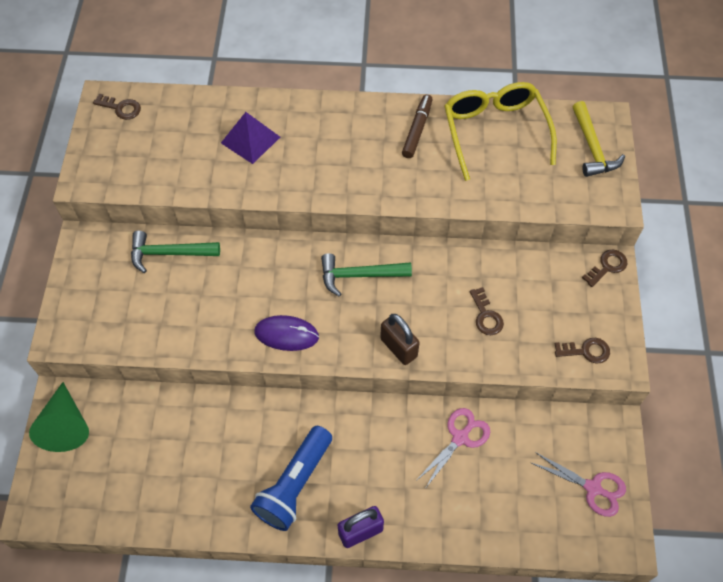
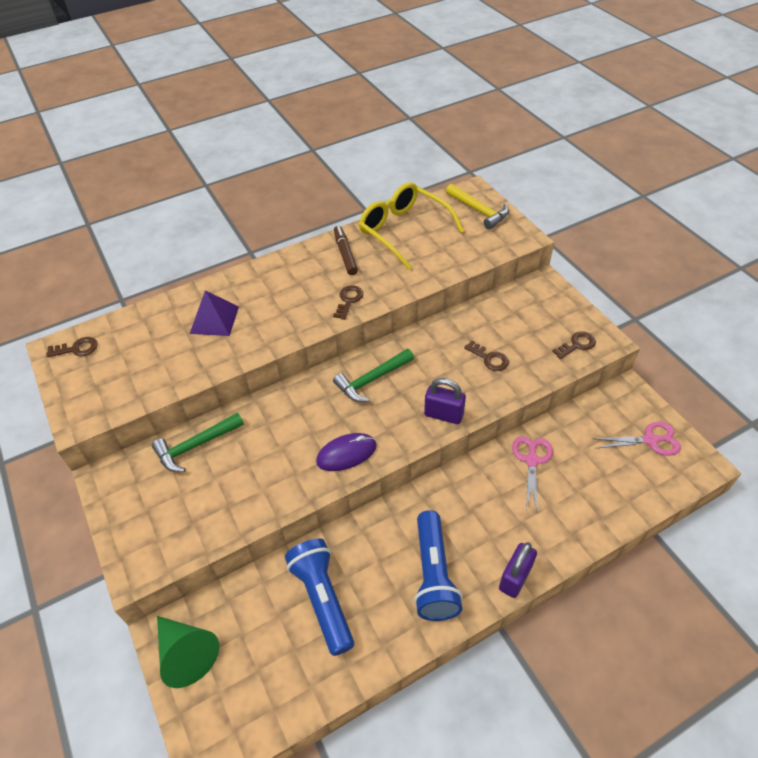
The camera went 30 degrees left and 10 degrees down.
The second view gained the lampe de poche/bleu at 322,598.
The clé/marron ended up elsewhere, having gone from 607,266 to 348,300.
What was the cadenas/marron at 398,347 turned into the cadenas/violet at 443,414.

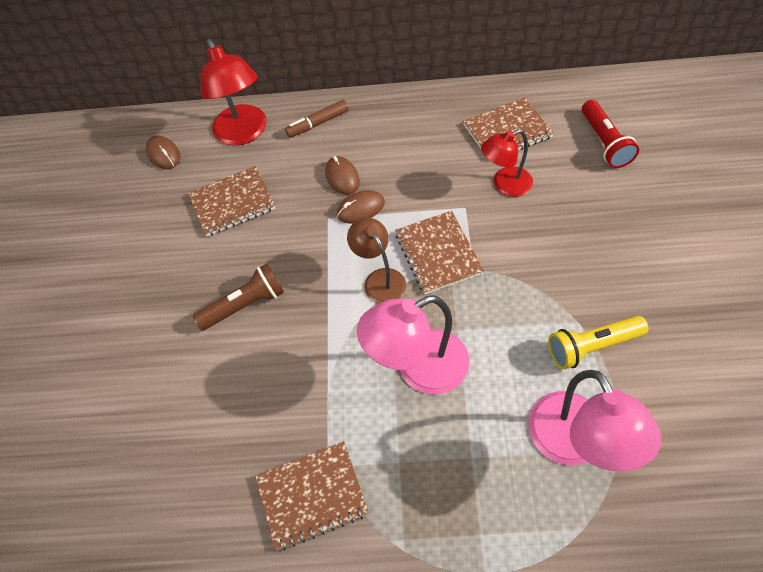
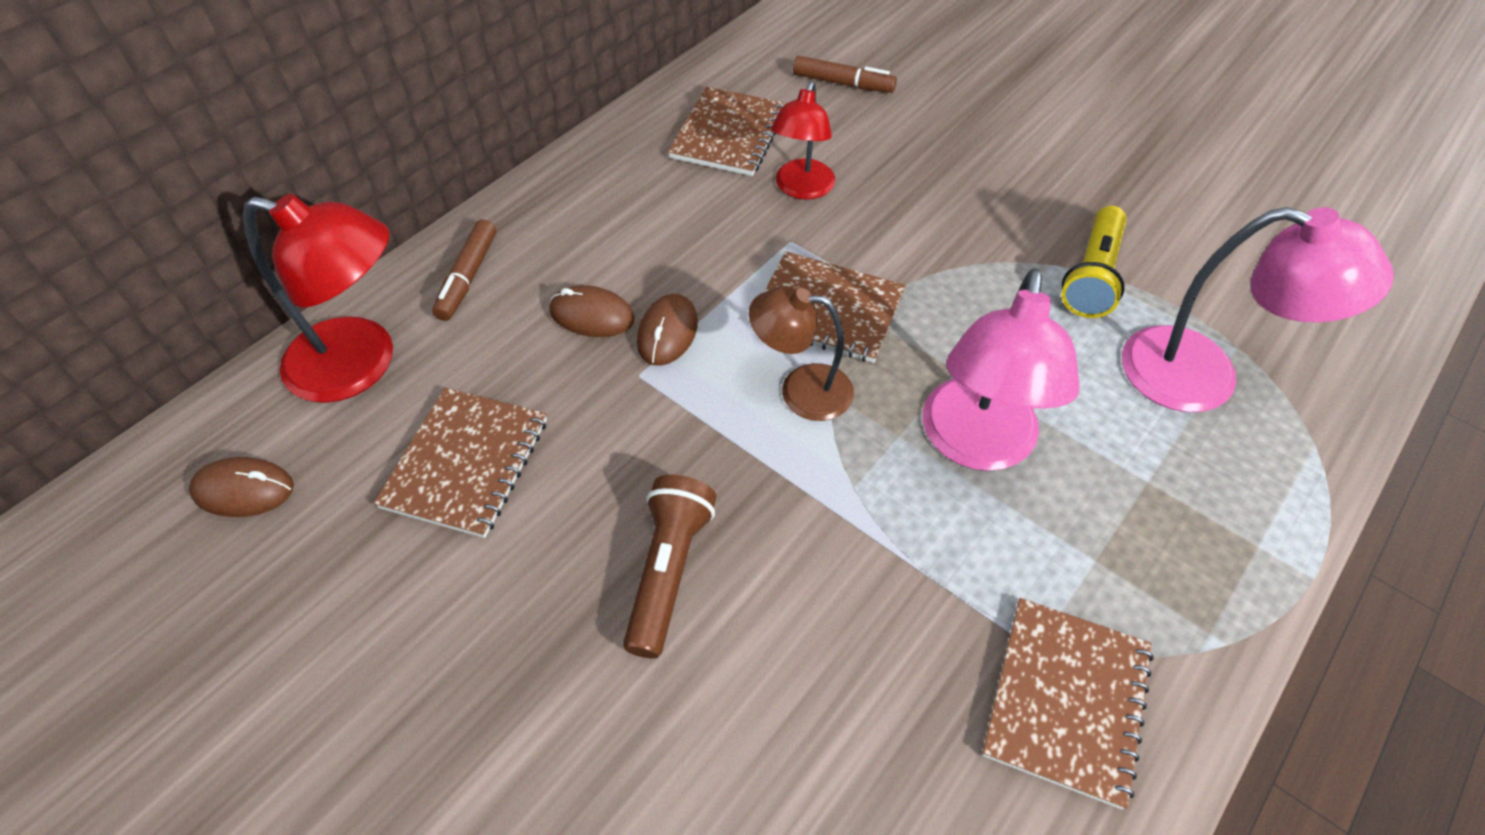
The camera went 55 degrees left and 5 degrees down.
Where the lampe de poche/rouge stood at 604,142, the feutre/marron came to stand at 843,83.

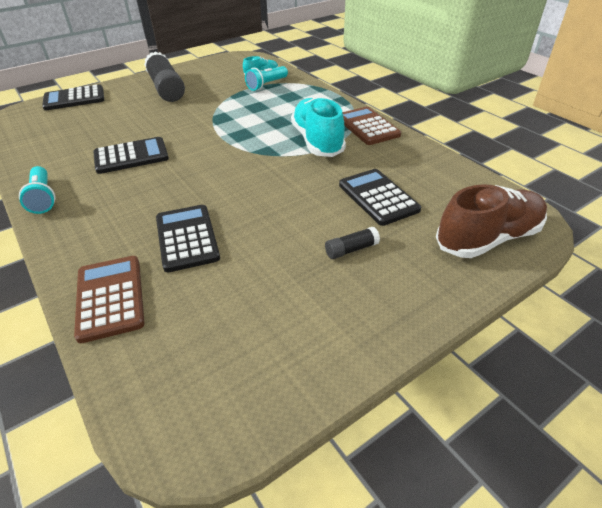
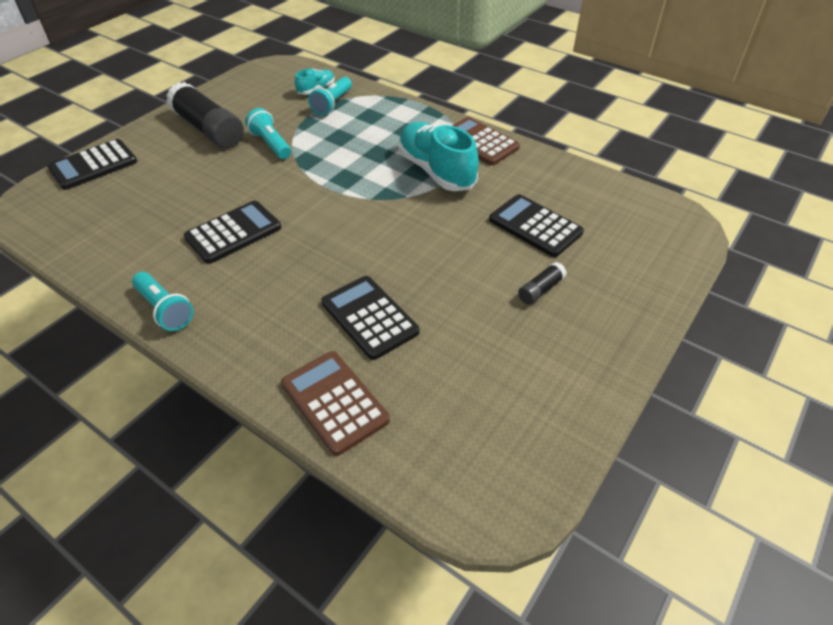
The camera went 20 degrees left and 5 degrees up.
The second view gained the lampe de poche/turquoise at 271,144.
The second view lost the chaussure/marron at 487,238.

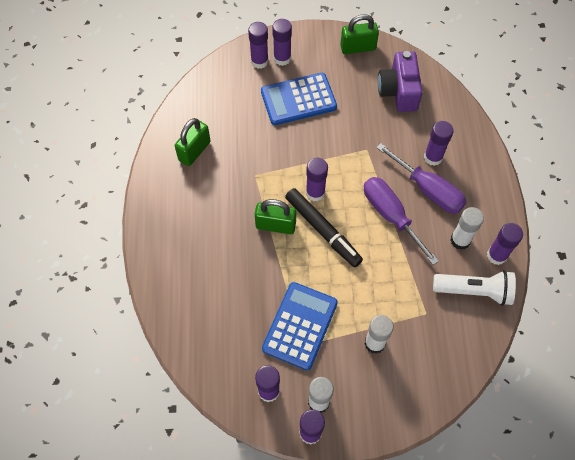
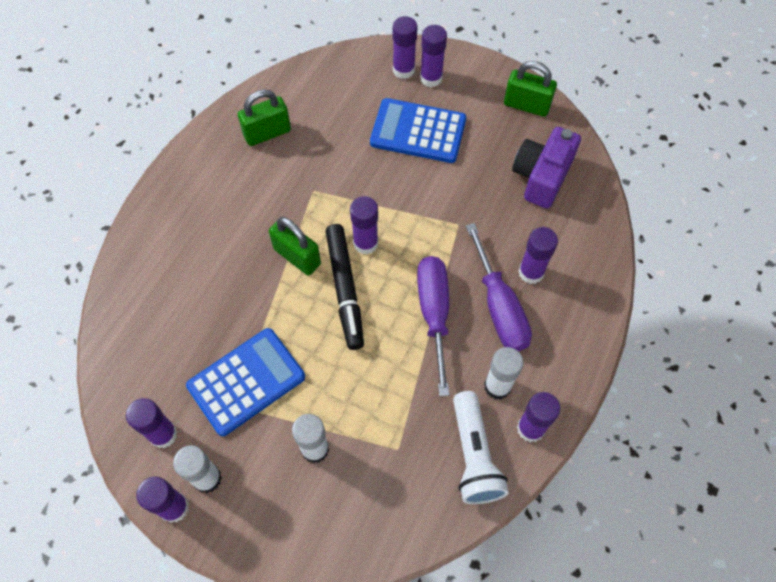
The camera went 30 degrees right and 0 degrees up.
The lampe de poche/blanc at 474,291 ended up facing another way, 45 degrees clockwise from before.

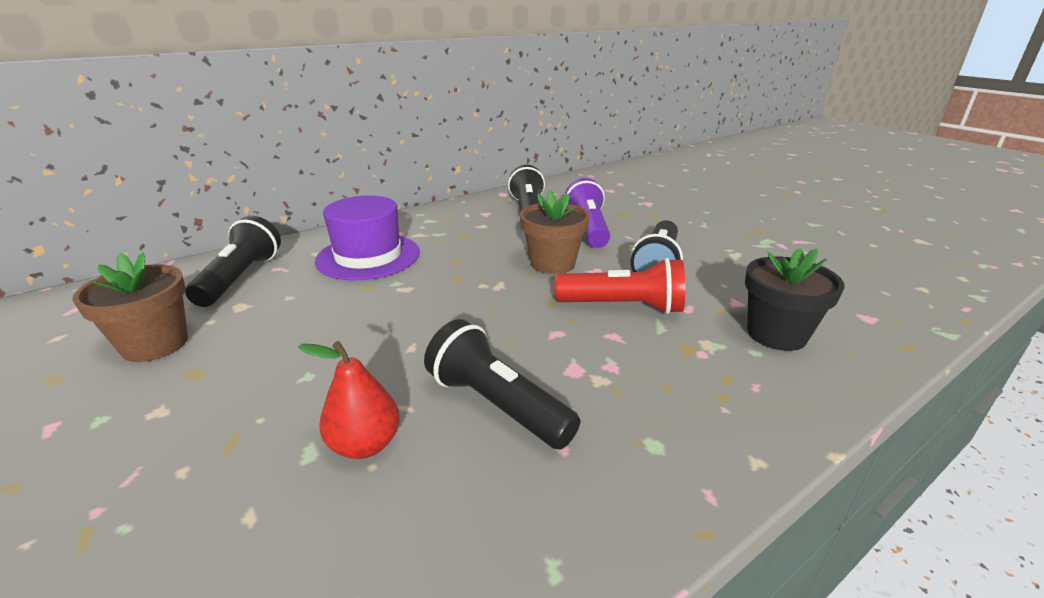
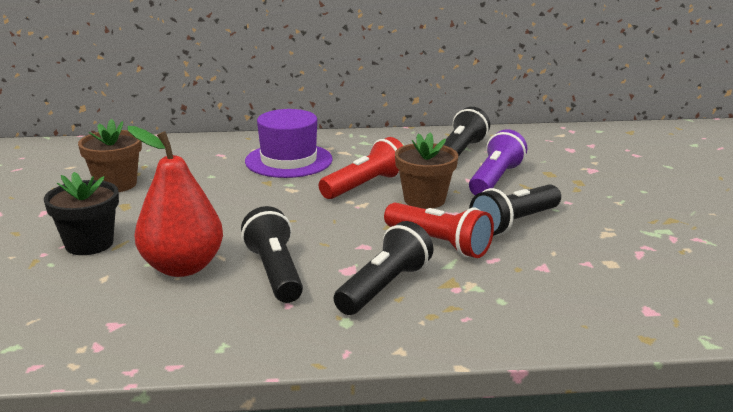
The camera went 30 degrees right and 5 degrees down.
The pot de fleurs/noir ended up elsewhere, having gone from 776,334 to 89,244.
The size of the poire/rouge at 365,445 changed by a factor of 1.72.
The second view gained the lampe de poche/rouge at 365,185.
The lampe de poche/noir ended up elsewhere, having gone from 241,278 to 384,287.

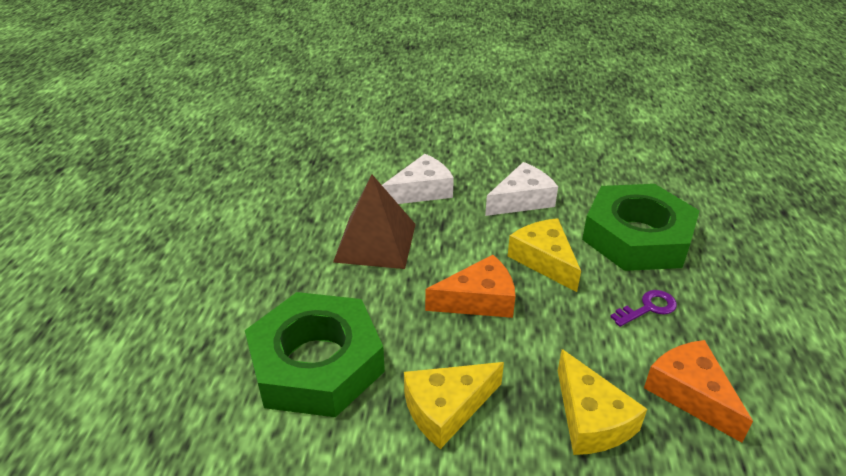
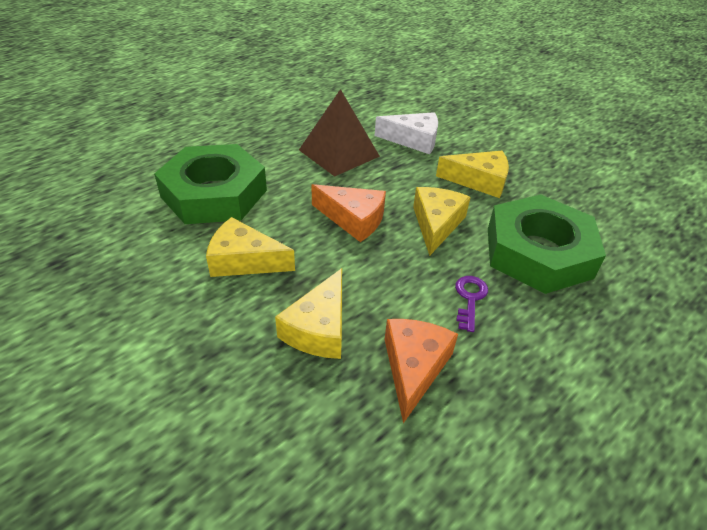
The camera went 40 degrees right and 5 degrees up.
What was the fromage/blanc at 522,200 turned into the fromage/jaune at 479,181.
The clé/violet at 648,308 ended up facing another way, 90 degrees counterclockwise from before.

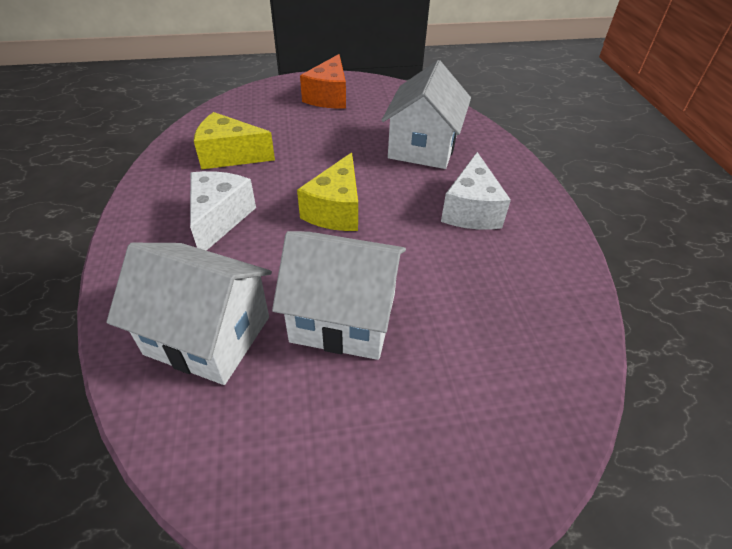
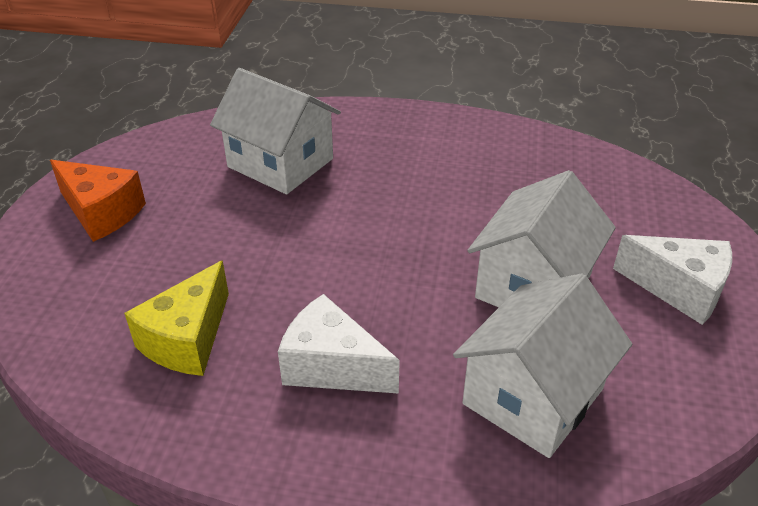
The camera went 70 degrees left and 5 degrees down.
The fromage/blanc ended up elsewhere, having gone from 471,210 to 679,289.
The second view lost the fromage/jaune at 336,210.

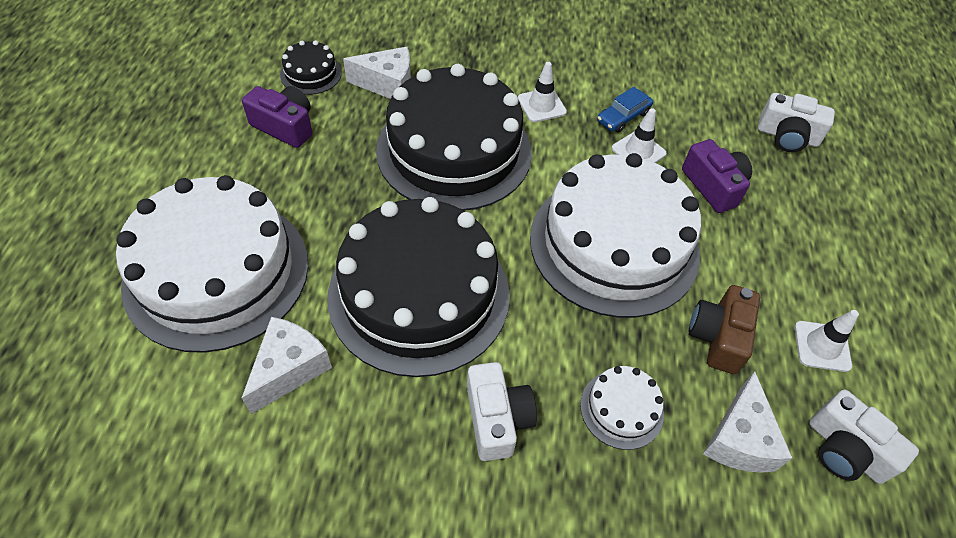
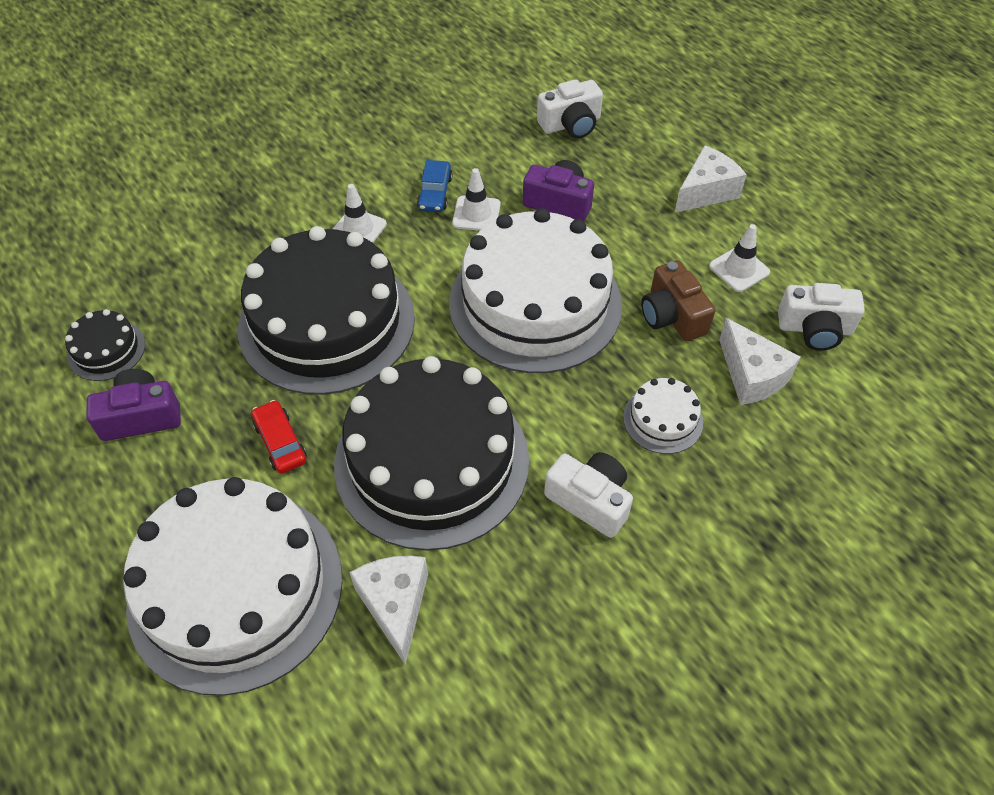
The camera went 40 degrees left and 0 degrees up.
The second view gained the voiture/rouge at 280,442.
The fromage/blanc ended up elsewhere, having gone from 387,84 to 706,192.

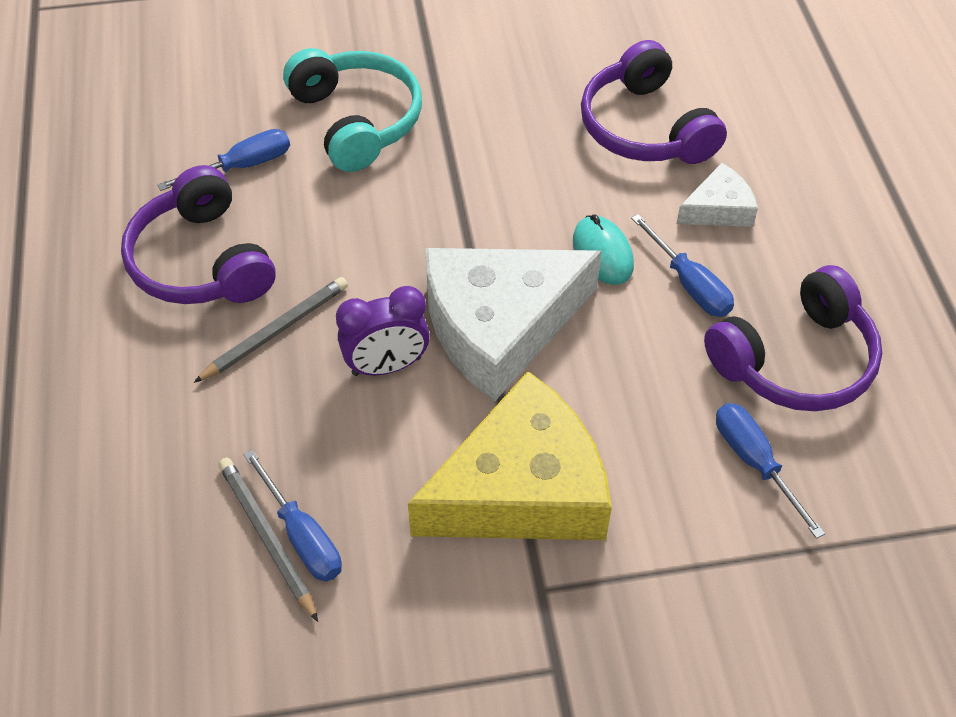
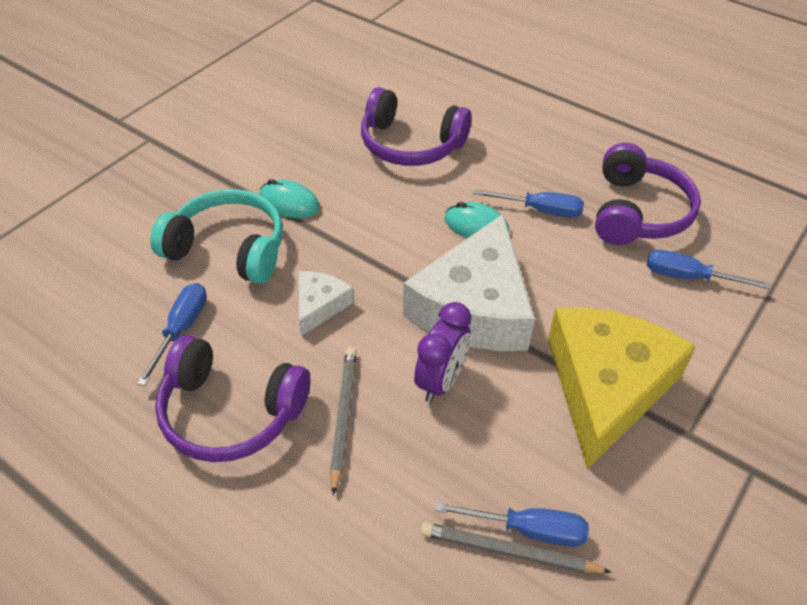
The camera went 45 degrees left and 5 degrees down.
The second view gained the souris/turquoise at 289,203.
The fromage/blanc ended up elsewhere, having gone from 718,209 to 319,305.

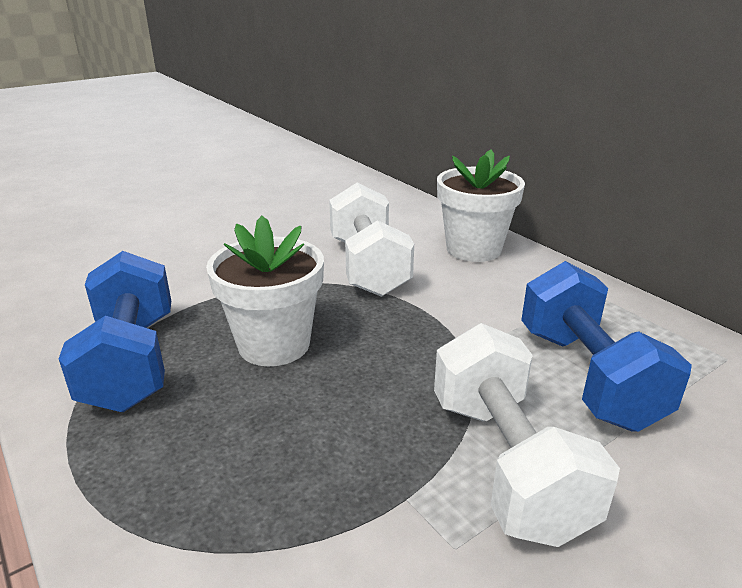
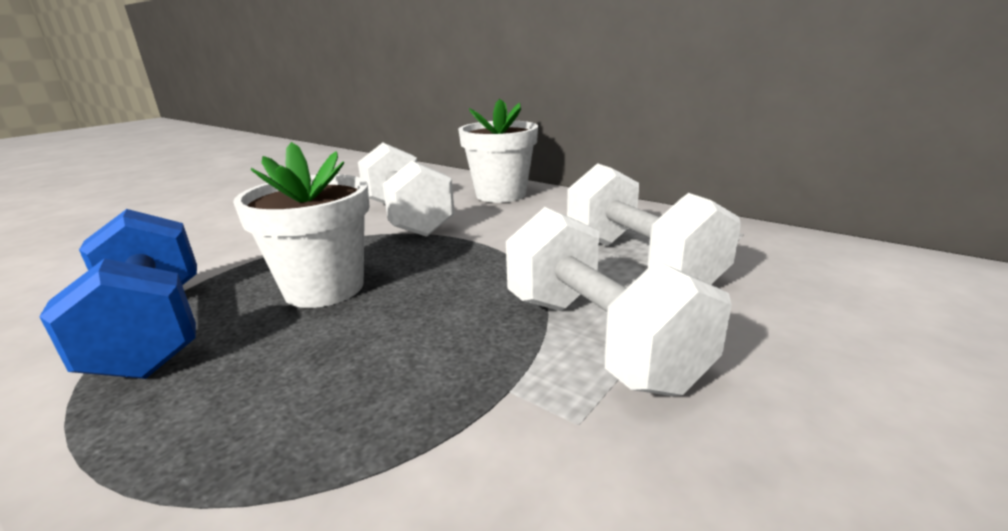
The camera went 15 degrees left and 5 degrees down.
What was the haltère/bleu at 587,377 turned into the haltère/blanc at 639,262.

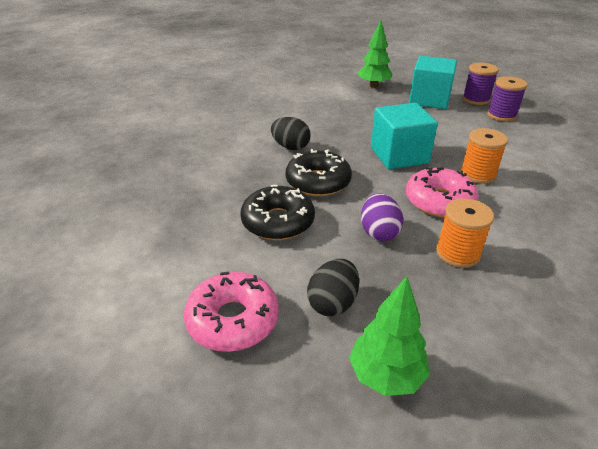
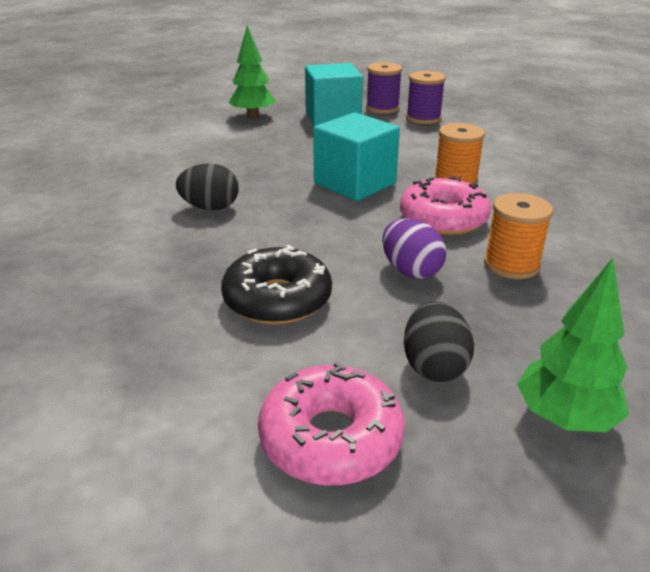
The camera went 30 degrees left and 5 degrees down.
The second view lost the beignet/noir at 318,182.

